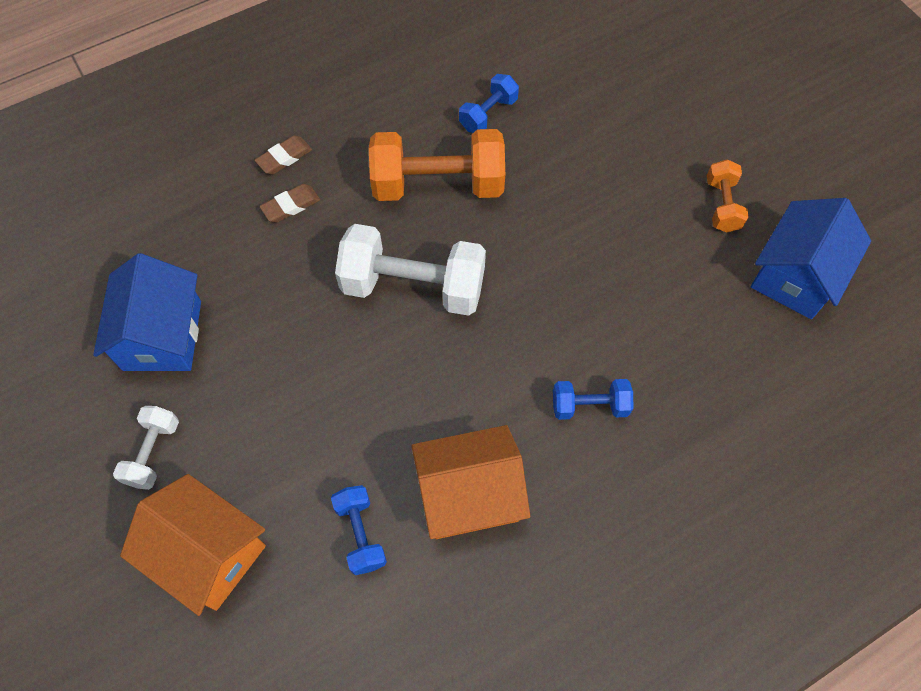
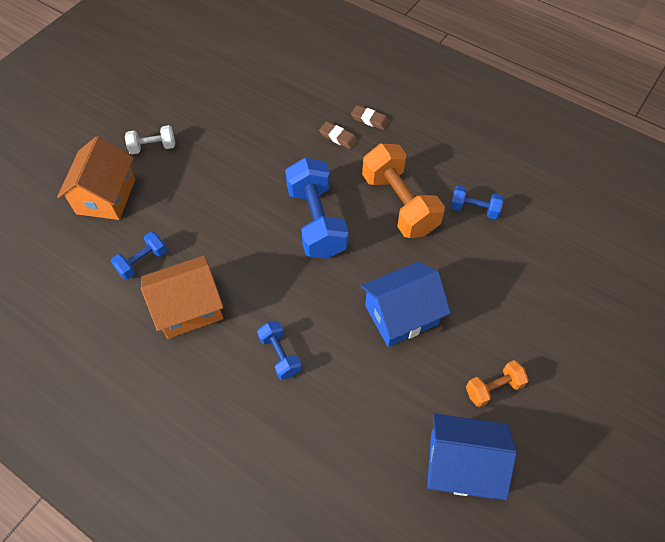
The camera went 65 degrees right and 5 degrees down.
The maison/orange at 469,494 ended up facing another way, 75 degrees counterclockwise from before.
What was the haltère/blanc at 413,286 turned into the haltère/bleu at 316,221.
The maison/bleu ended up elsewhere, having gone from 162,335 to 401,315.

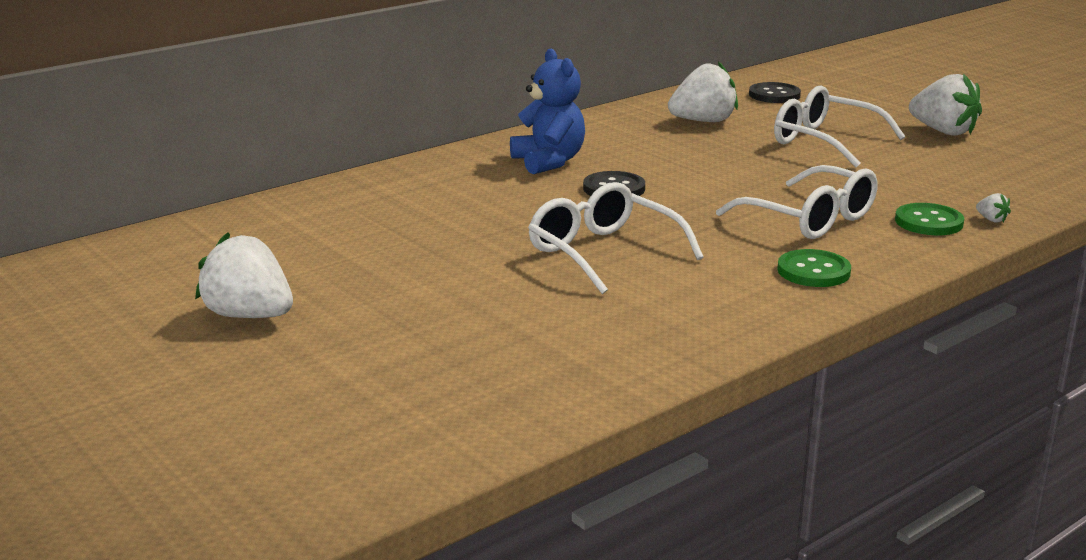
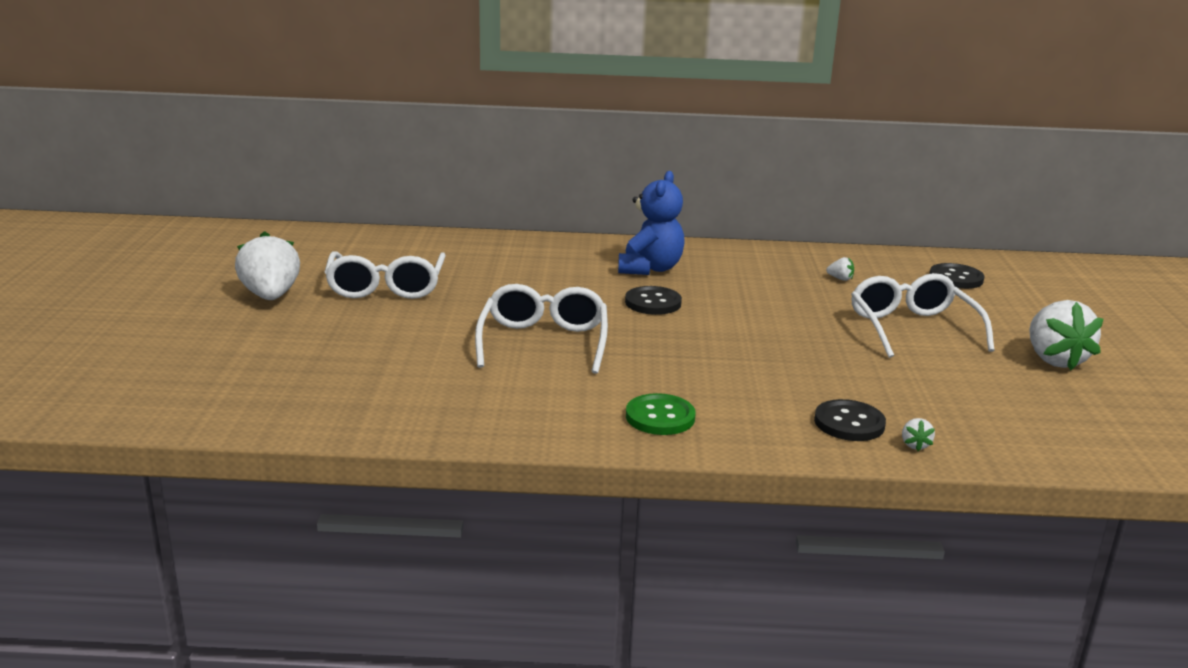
The camera went 40 degrees right and 0 degrees up.
The lunettes/blanc ended up elsewhere, having gone from 809,219 to 386,287.
What was the bouton/vert at 928,222 turned into the bouton/noir at 849,423.
The size of the fraise/blanc at 703,121 changed by a factor of 0.40.

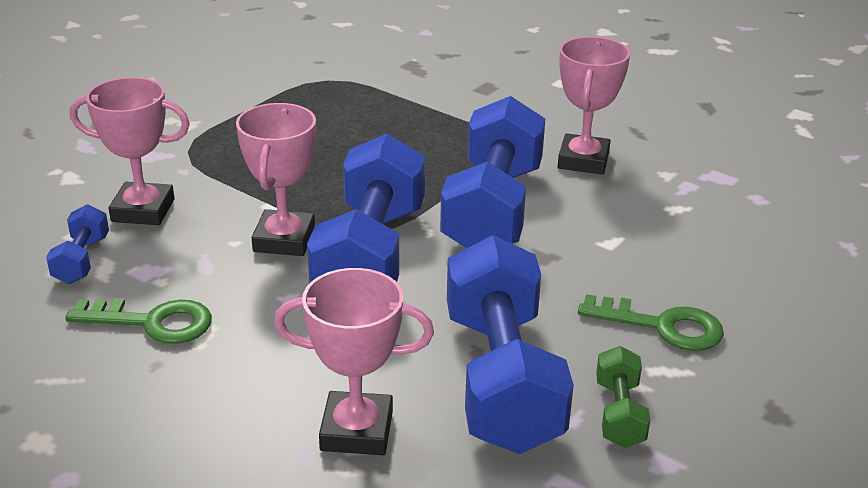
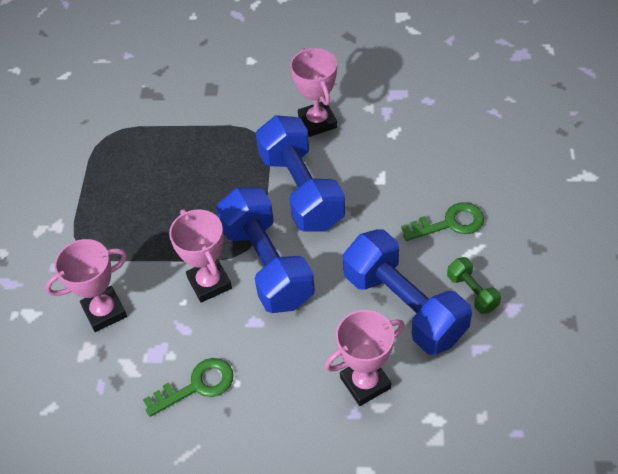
The camera went 30 degrees left and 20 degrees up.
The second view lost the haltère/bleu at 82,260.

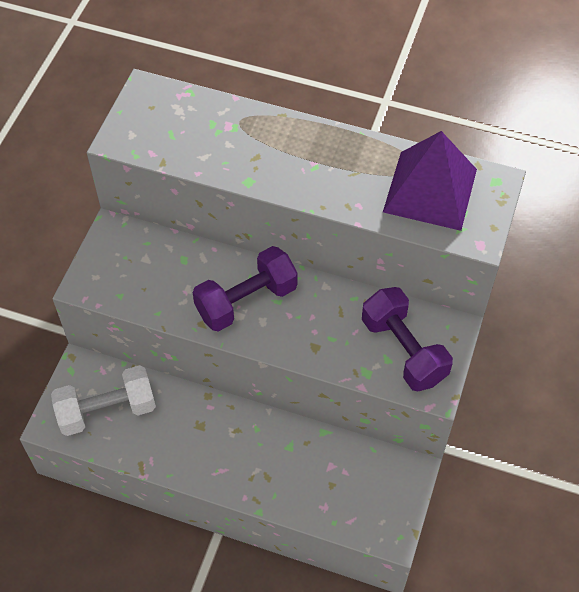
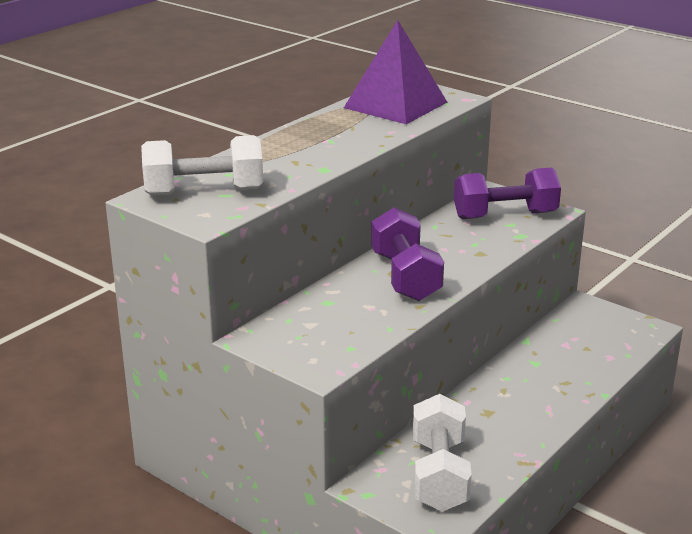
The camera went 70 degrees left and 30 degrees down.
The second view gained the haltère/blanc at 204,192.

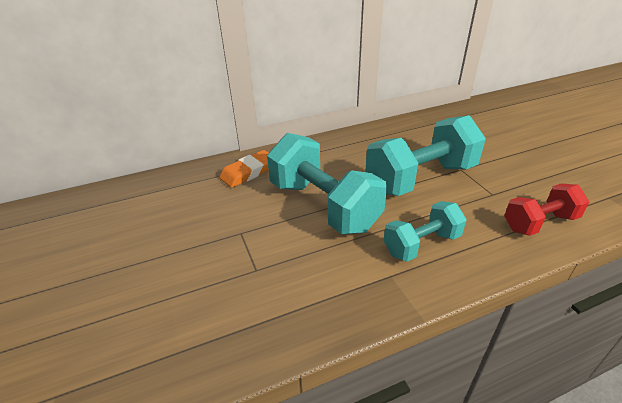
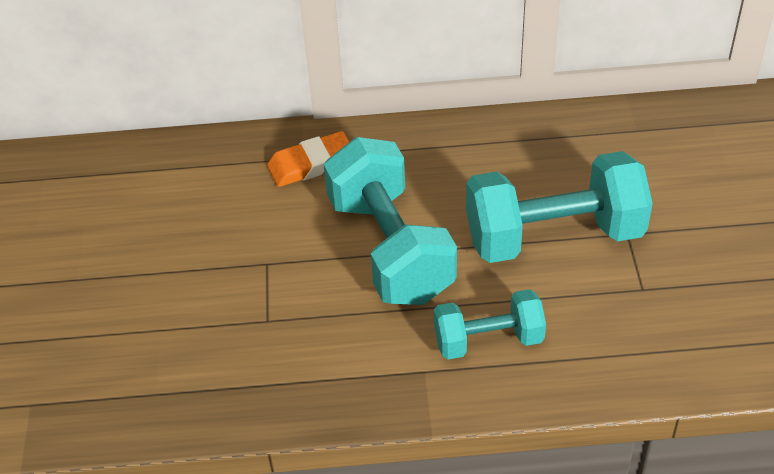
The camera went 20 degrees right and 10 degrees up.
The second view lost the haltère/rouge at 539,223.

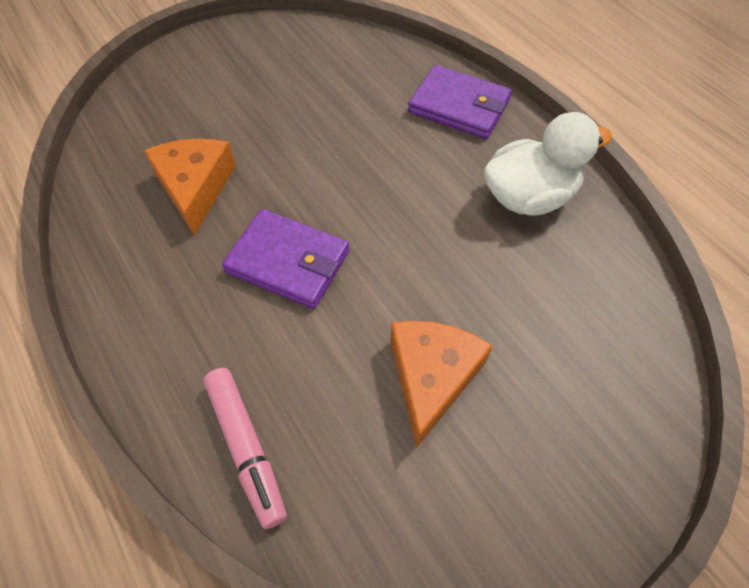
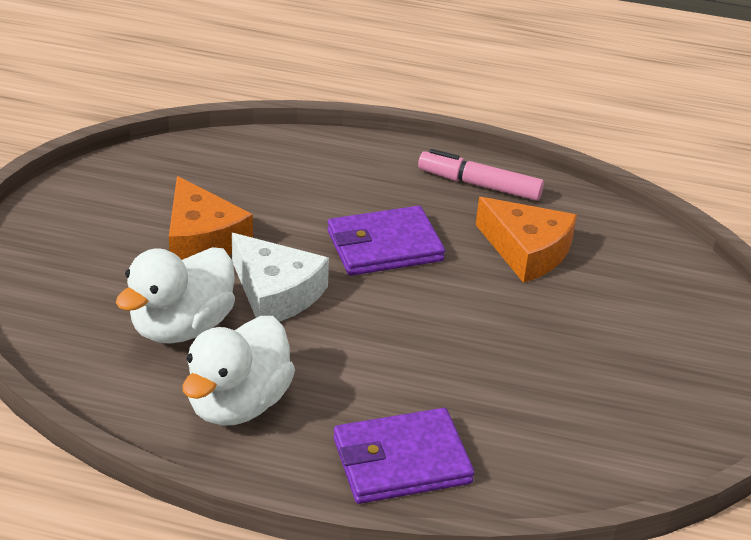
The camera went 135 degrees right and 20 degrees down.
The second view gained the canard/blanc at 182,326.
The second view gained the fromage/blanc at 276,293.
The feutre/rose ended up elsewhere, having gone from 246,447 to 479,185.

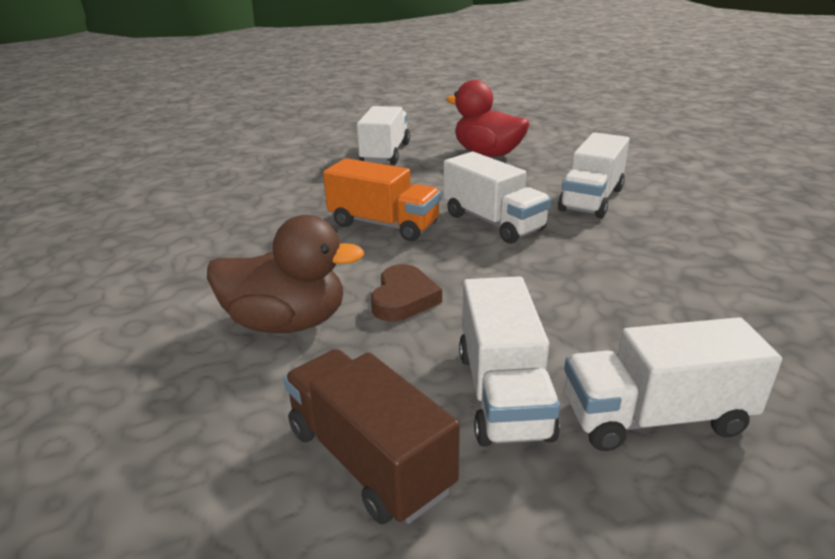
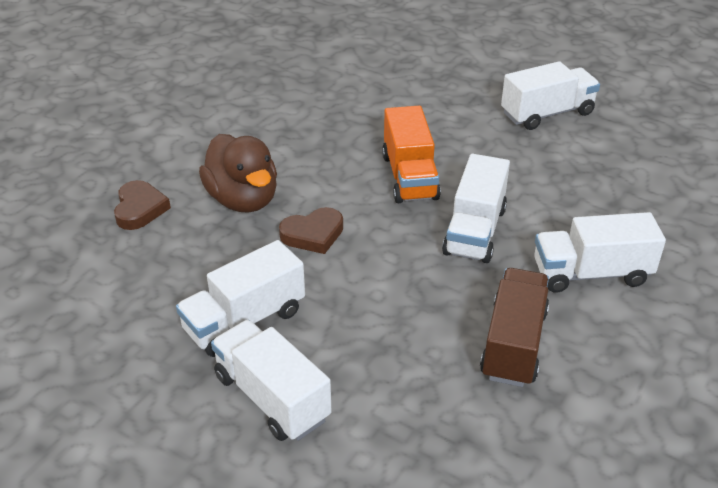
The camera went 55 degrees right and 10 degrees up.
The second view gained the cœur/marron at 140,209.
The camion/marron ended up elsewhere, having gone from 369,459 to 513,344.
The second view lost the canard/rouge at 487,154.

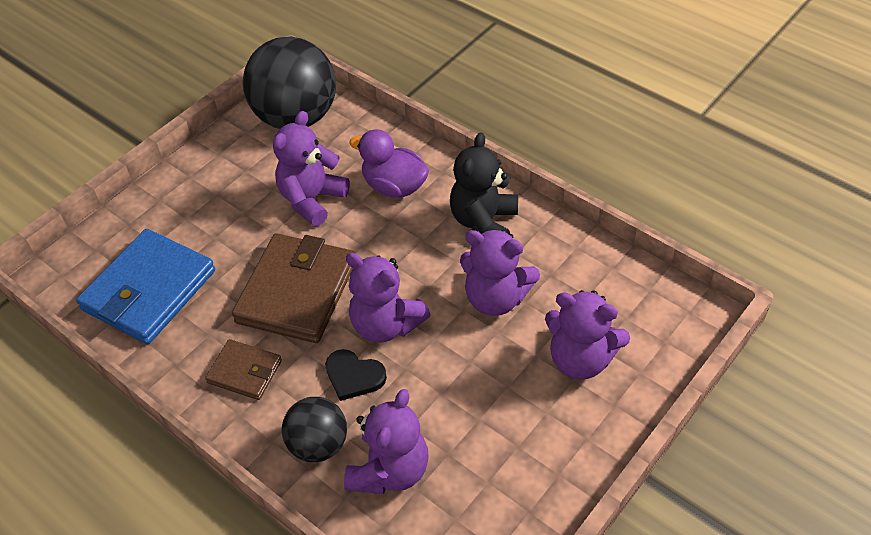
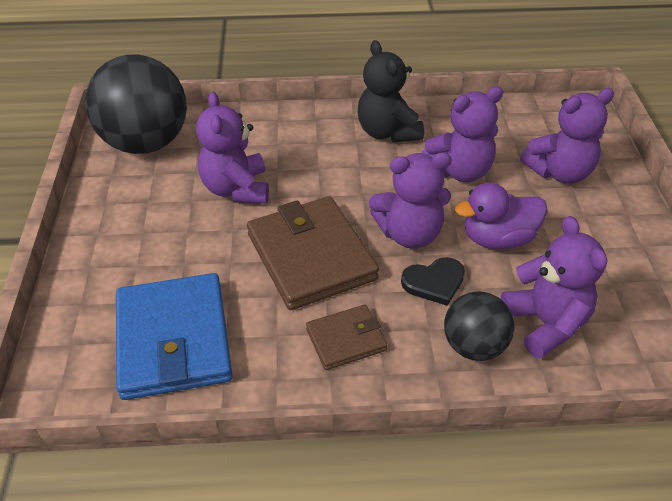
The camera went 45 degrees left and 5 degrees down.
The canard/violet ended up elsewhere, having gone from 394,186 to 497,239.

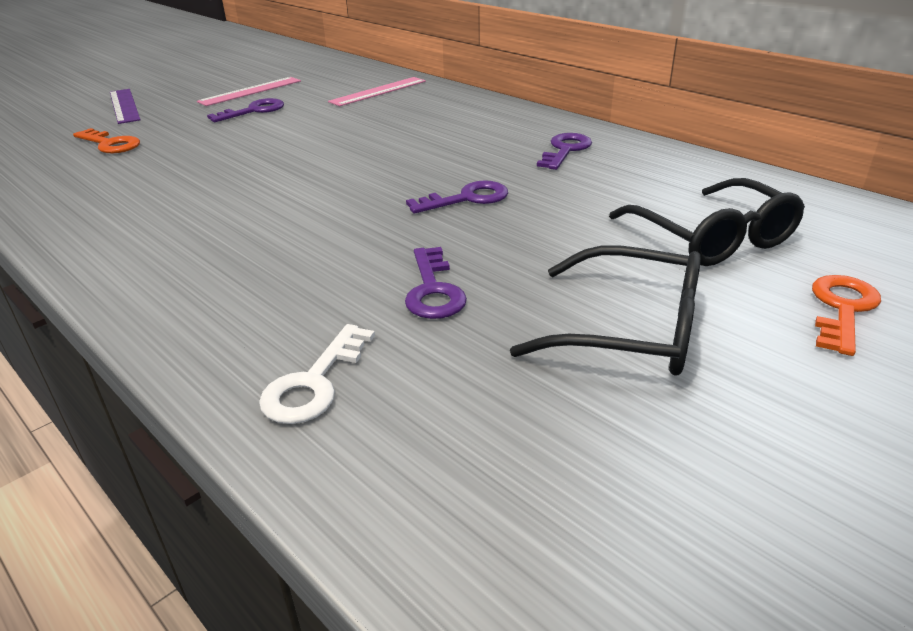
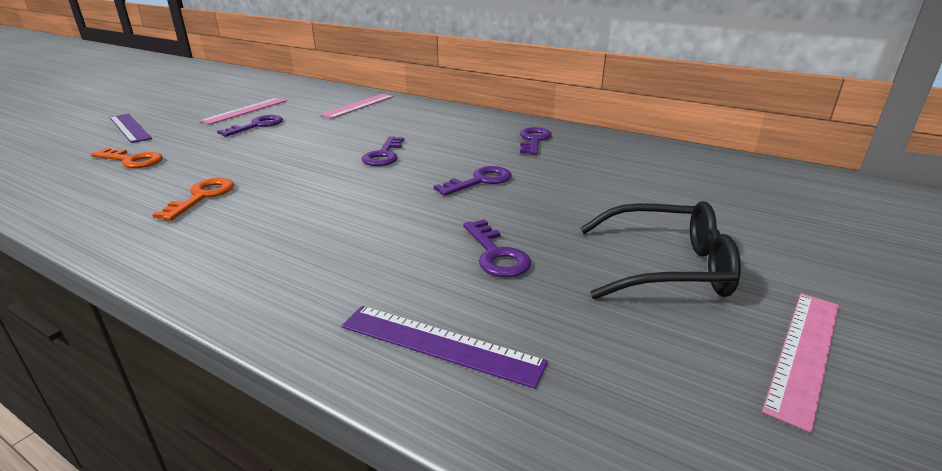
The camera went 15 degrees left and 5 degrees down.
The clé/orange ended up elsewhere, having gone from 842,309 to 202,197.
Where the clé/blanc stood at 314,383, the règle/violet came to stand at 440,344.
The second view gained the clé/violet at 384,155.
The second view gained the règle/rose at 804,353.
The second view lost the lunettes/noir at 712,238.

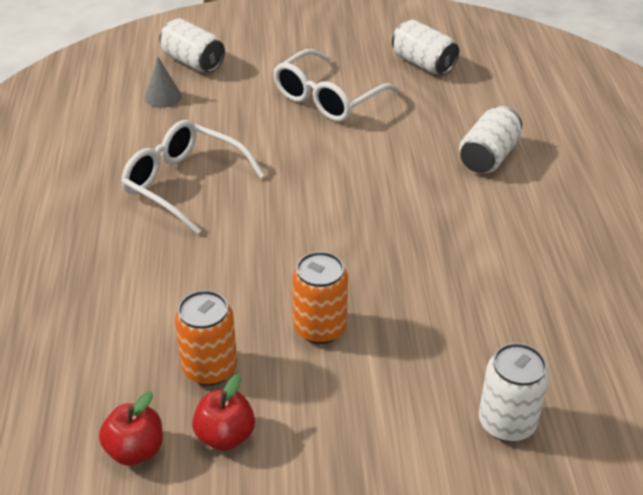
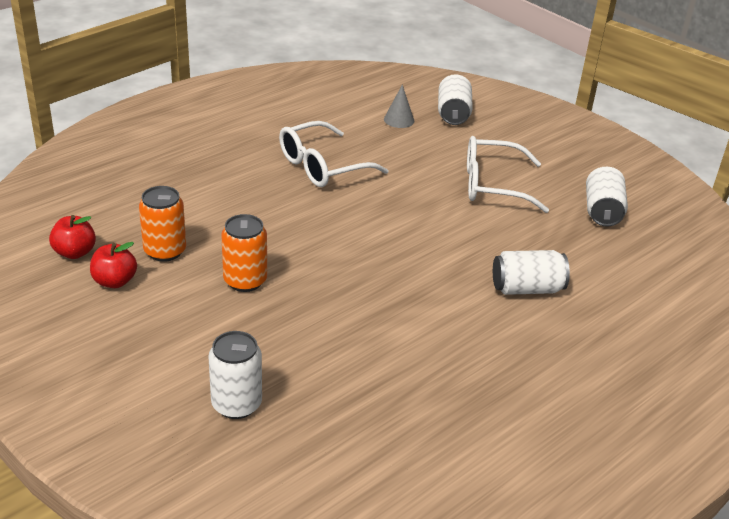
The camera went 50 degrees right and 5 degrees down.
The lunettes/blanc at 183,183 ended up facing another way, 120 degrees counterclockwise from before.

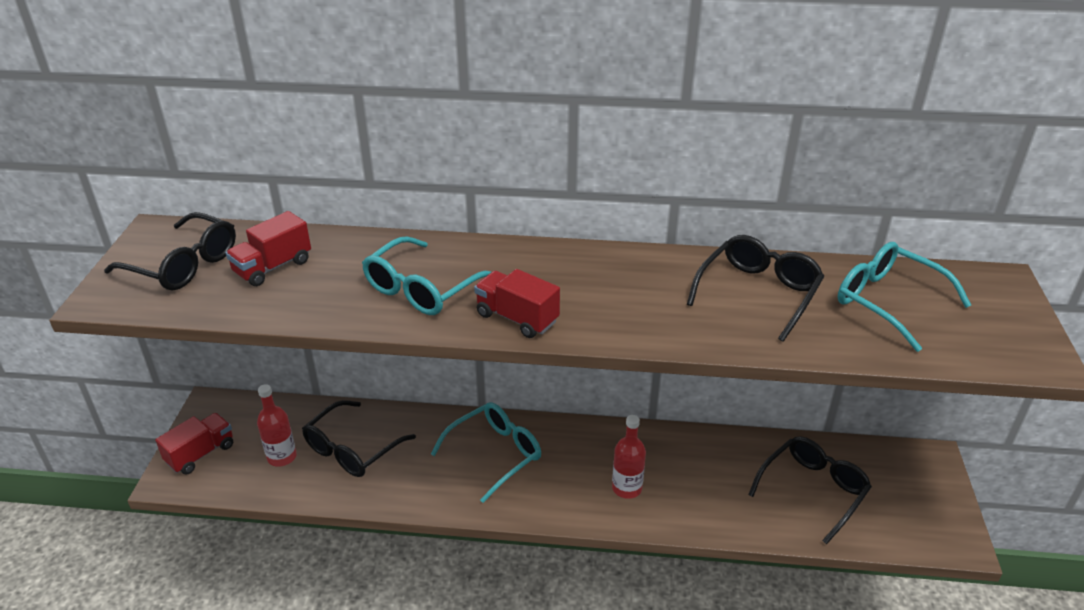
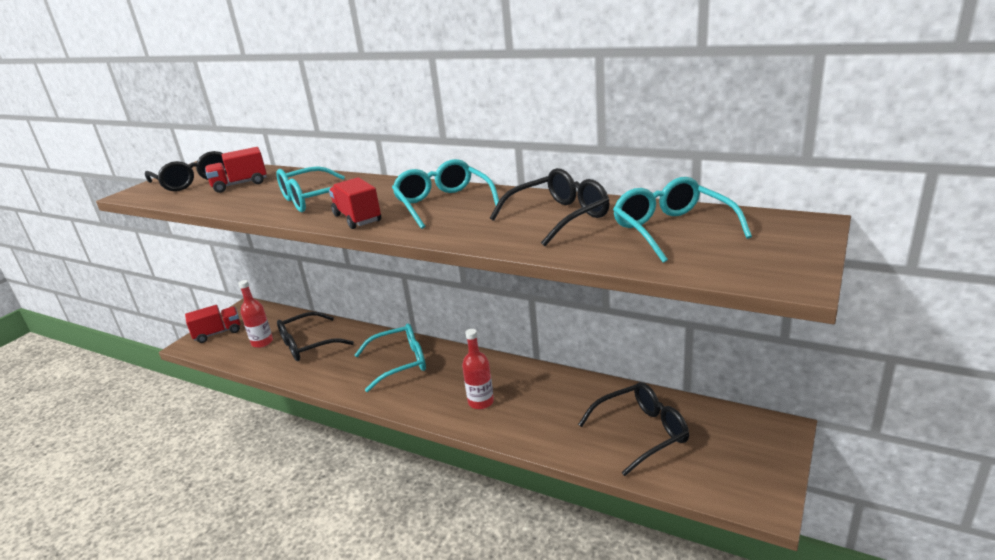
The camera went 25 degrees right and 10 degrees down.
The second view gained the lunettes/turquoise at 443,204.

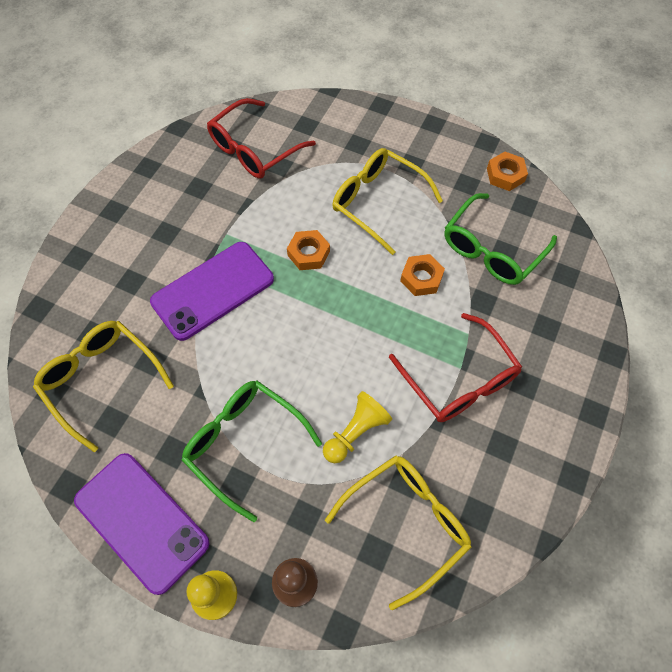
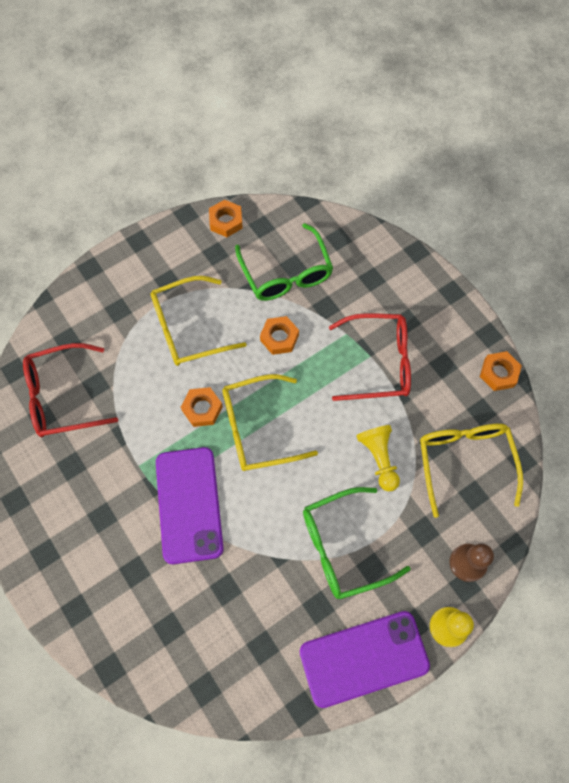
The camera went 60 degrees left and 5 degrees up.
The lunettes/rouge at 254,149 ended up facing another way, 90 degrees clockwise from before.
The lunettes/jaune ended up elsewhere, having gone from 101,380 to 258,428.
The second view gained the écrou/orange at 498,373.

